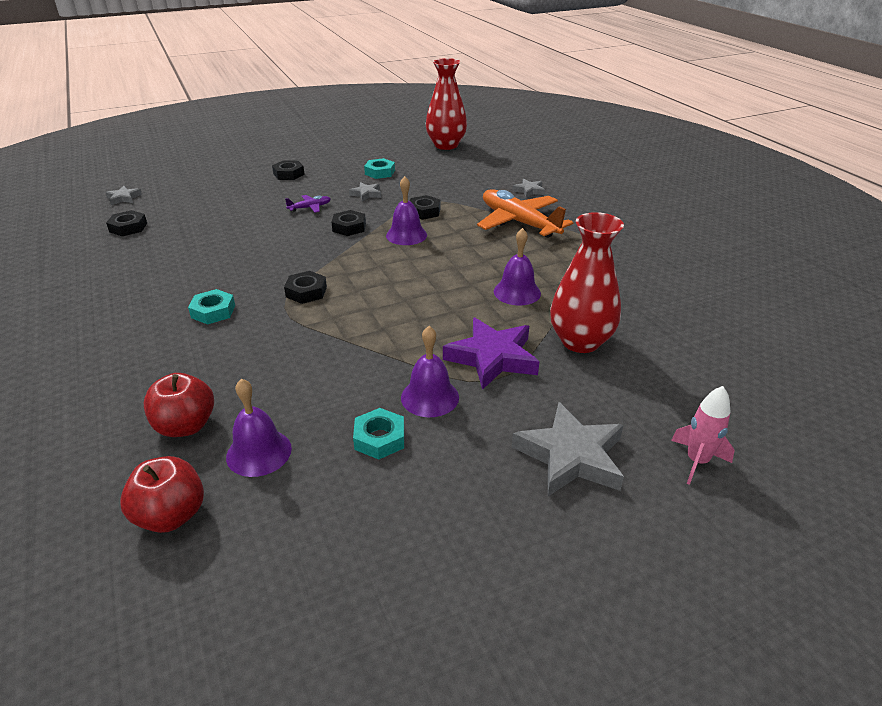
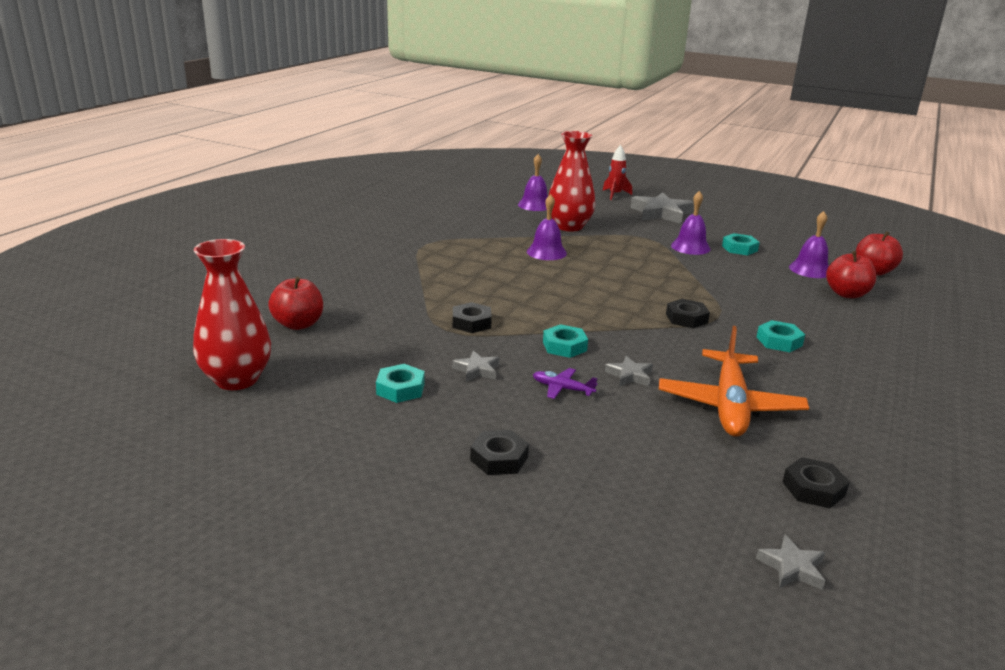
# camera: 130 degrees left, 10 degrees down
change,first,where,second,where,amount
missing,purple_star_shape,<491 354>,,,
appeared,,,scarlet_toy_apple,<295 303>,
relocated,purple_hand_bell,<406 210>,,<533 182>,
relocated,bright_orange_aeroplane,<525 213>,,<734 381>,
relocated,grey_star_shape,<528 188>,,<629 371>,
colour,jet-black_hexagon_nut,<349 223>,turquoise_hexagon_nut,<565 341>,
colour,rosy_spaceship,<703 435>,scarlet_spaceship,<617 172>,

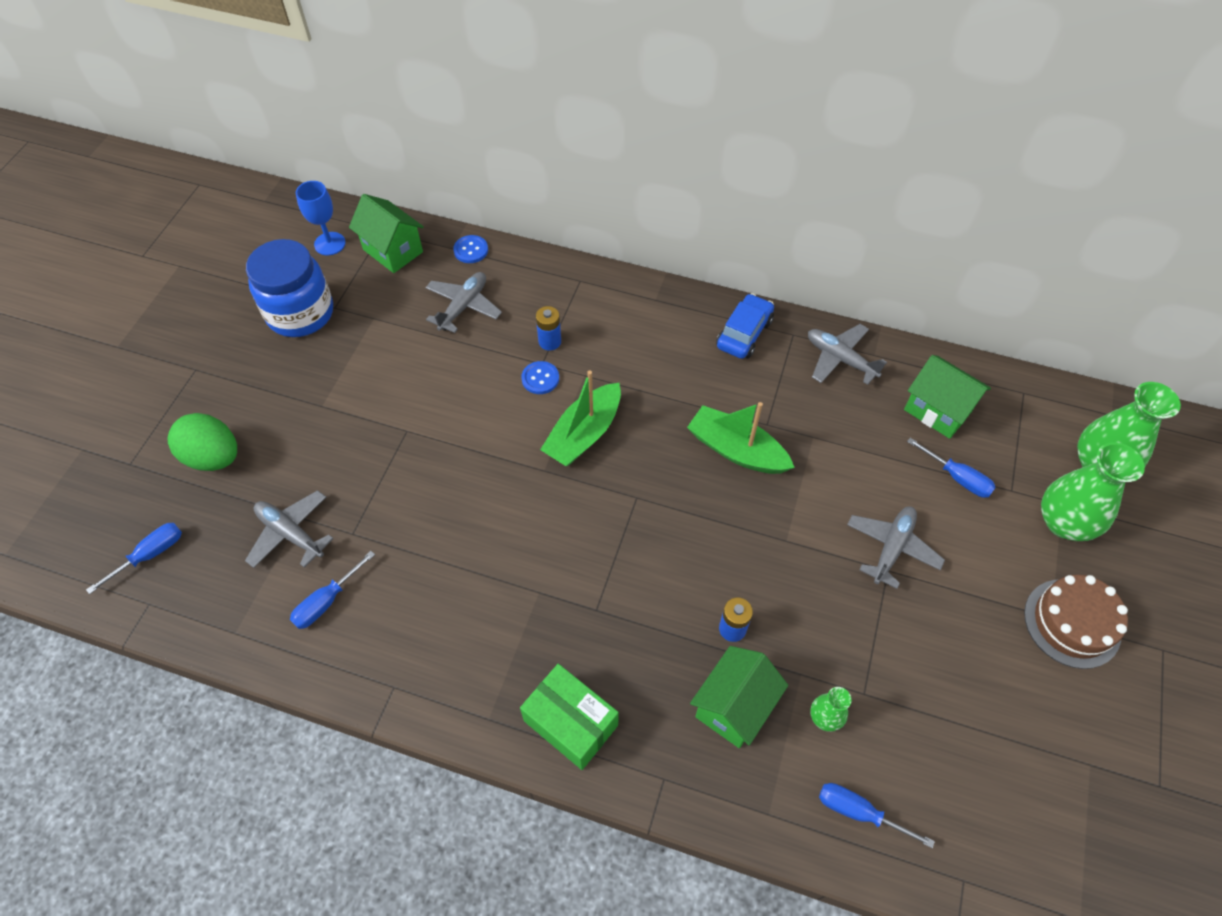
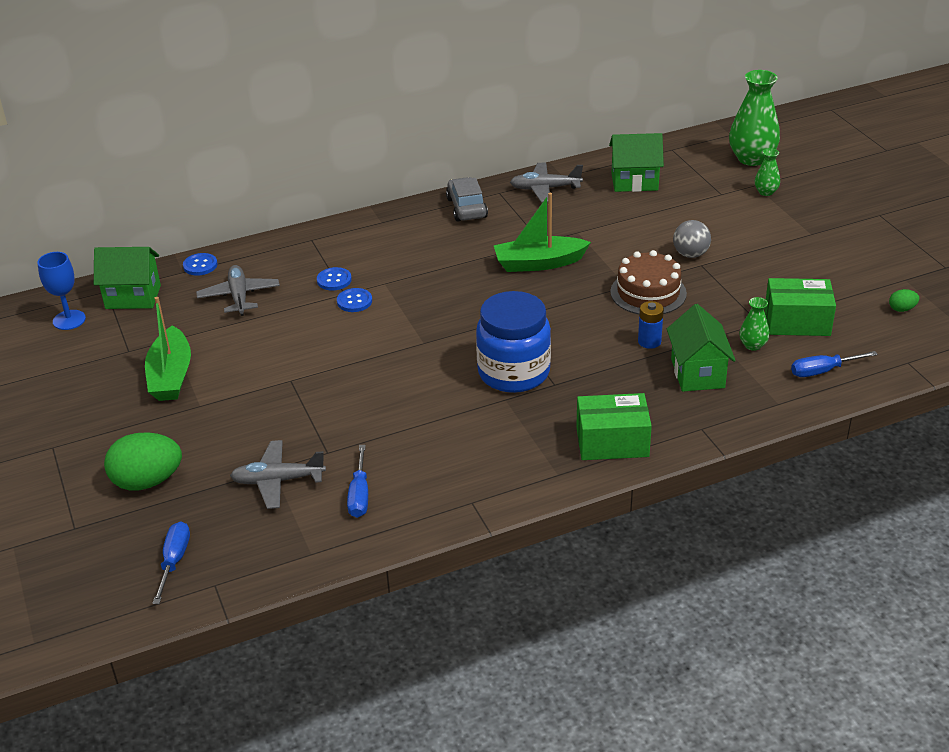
# camera: 40 degrees left, 20 degrees down
change,first,where,second,where,amount
missing,royal_blue_flat_screwdriver,<951 468>,,,
appeared,,,leaf-green_parcel,<800 307>,
appeared,,,leaf-green_egg_shape,<904 300>,
relocated,royal_blue_preserve_jar,<289 288>,,<513 342>,
relocated,leaf-green_toy_boat,<580 418>,,<168 349>,
relocated,brown_layer_cake,<1076 622>,,<648 282>,
exchanged,royal_blue_AA_battery,<548 328>,royal_blue_button,<334 279>,
exchanged,grey_aeroplane,<896 547>,grey_ball,<692 239>,
colour,royal_blue_car,<745 326>,grey_car,<467 199>,
size,leaf-green_vase,<1093 491>,,<767 172>,x0.49

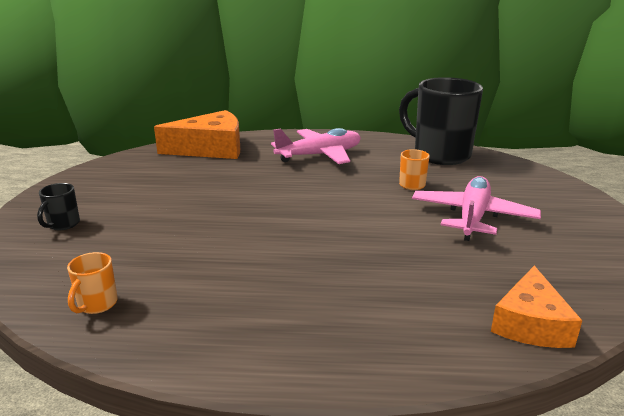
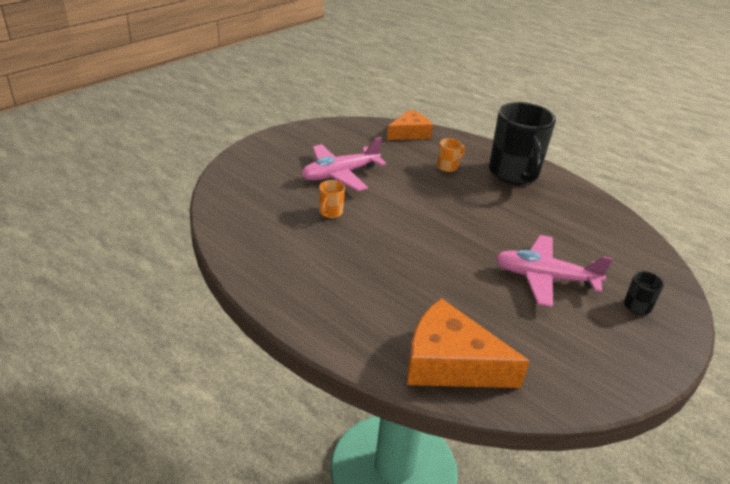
# camera: 145 degrees left, 10 degrees up
change,first,where,second,where,amount
relocated,bright_orange_tea_mug,<92 283>,,<451 155>,
relocated,rosy_aeroplane,<316 146>,,<554 271>,
relocated,jet-black_tea_mug,<441 121>,,<522 143>,

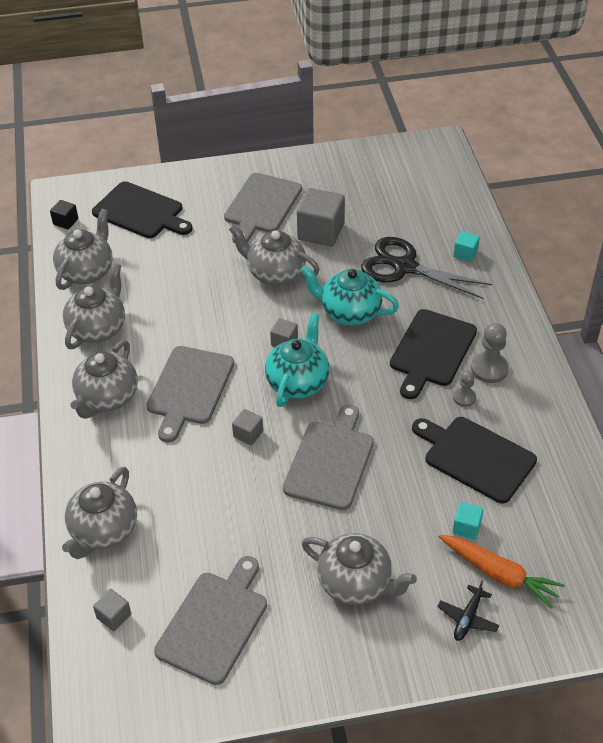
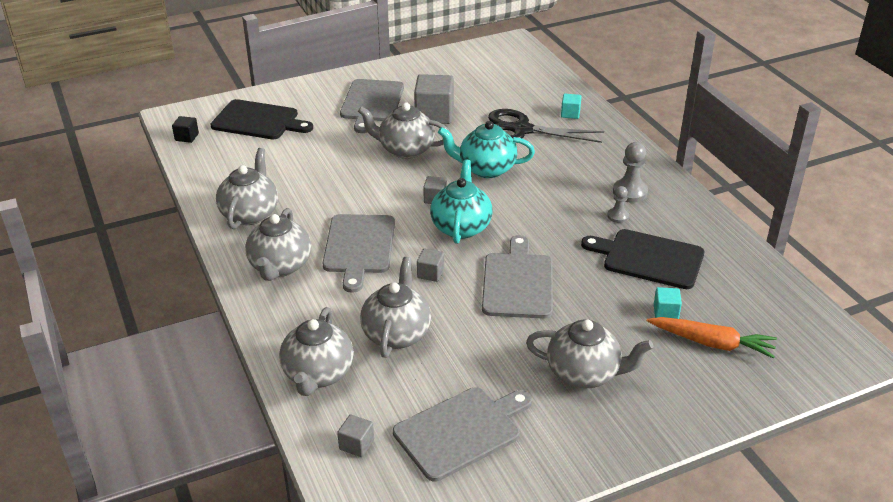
# camera: 15 degrees left, 10 degrees down
change,first,where,second,where,amount
missing,jet-black_bread_board,<433 354>,,,
missing,jet-black_aeroplane,<468 611>,,,
relocated,grey_china_teapot,<83 249>,,<395 307>,
spun,grey_bread_board,<210 620>,,<462 434>,45 degrees clockwise

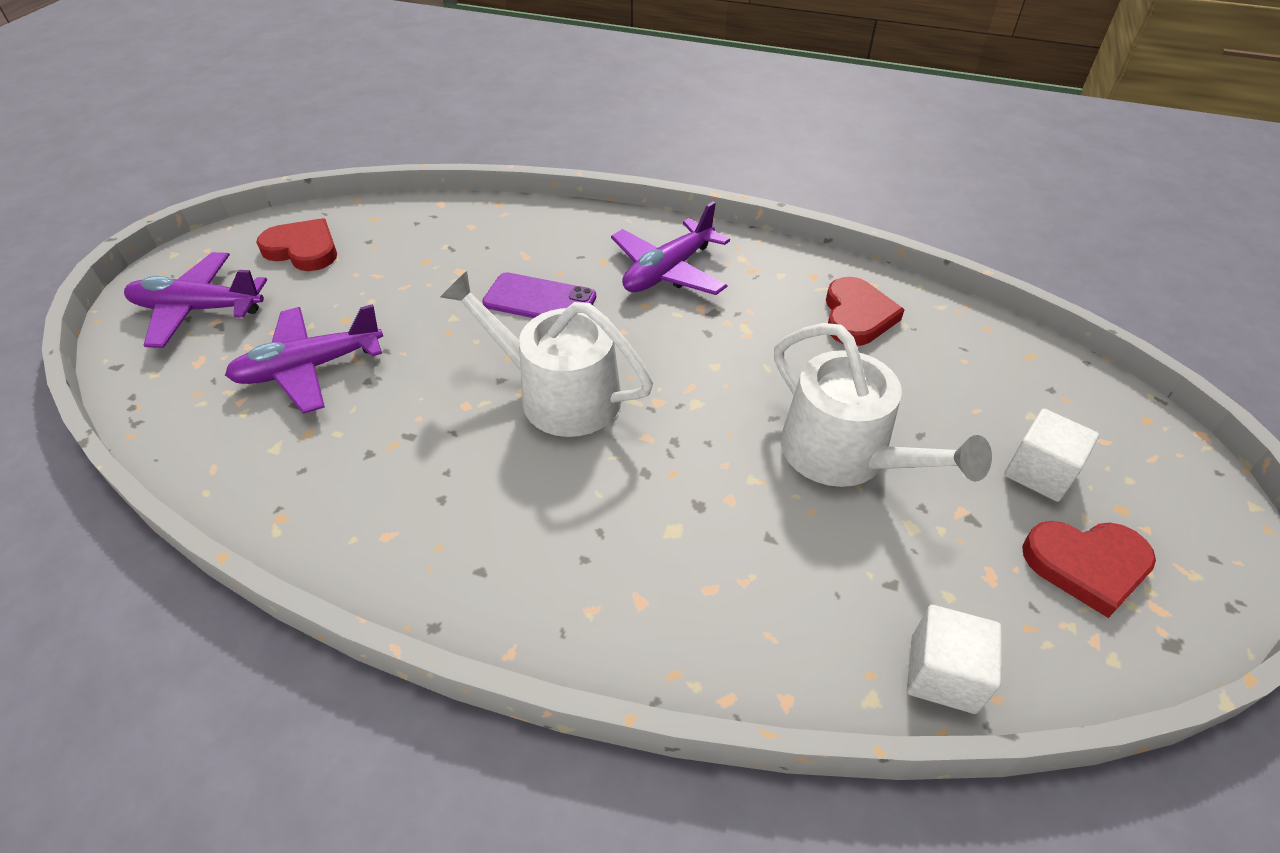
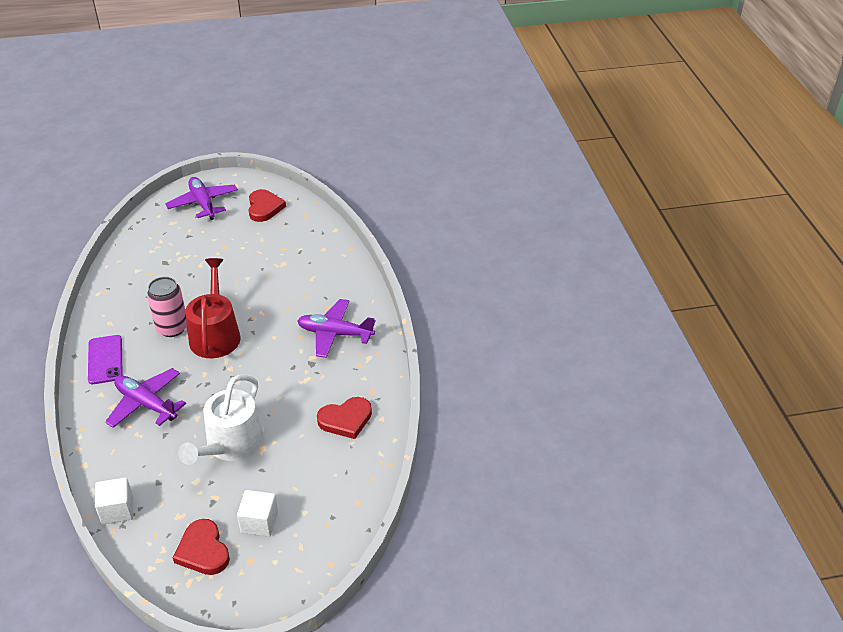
# camera: 60 degrees right, 5 degrees down
change,first,where,second,where,amount
appeared,,,rosy_tin,<167 307>,
relocated,purple_aeroplane,<304 359>,,<145 398>,
relocated,purple_phone,<539 295>,,<105 359>,
colour,white_watering_can,<547 354>,scarlet_watering_can,<212 308>,

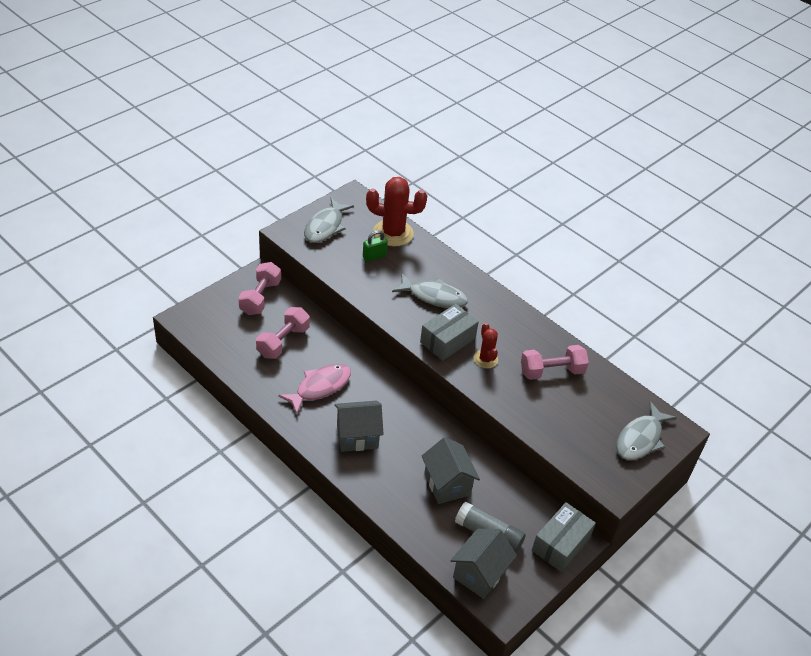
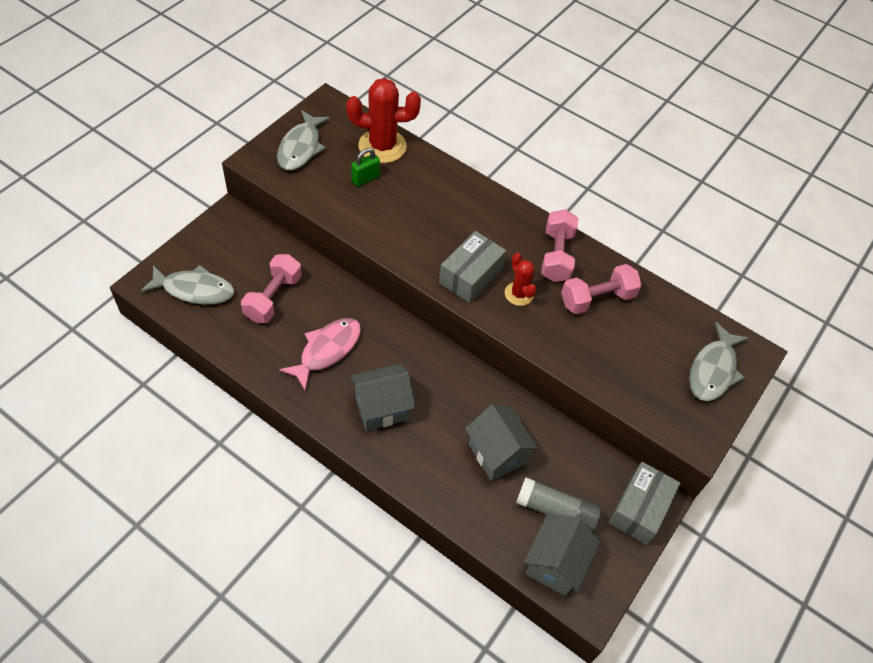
# camera: 10 degrees left, 10 degrees up
change,first,where,second,where,amount
relocated,rosy_hand_weight,<259 288>,,<559 245>,
relocated,grey_fish,<430 290>,,<187 285>,

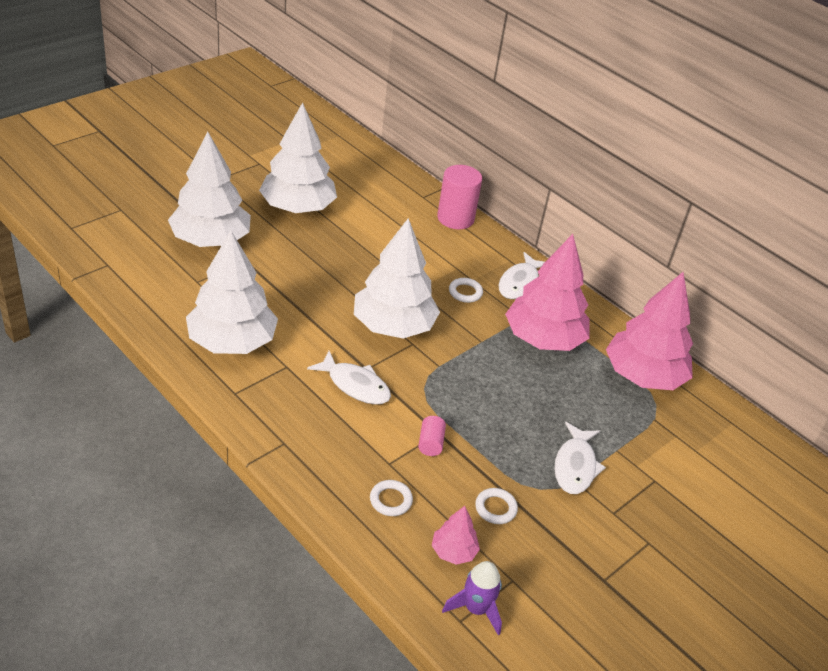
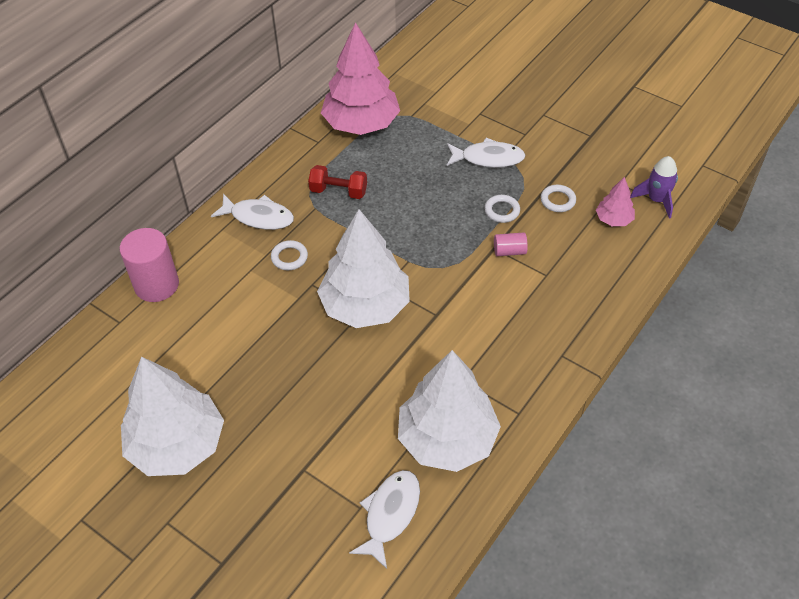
# camera: 95 degrees left, 10 degrees up
change,first,where,second,where,amount
missing,white_tree,<209 189>,,,
relocated,white_fish,<349 378>,,<384 519>,
relocated,white_ring,<391 498>,,<502 209>,
exchanged,rosy_tree,<547 292>,scarlet_hand_weight,<337 182>,

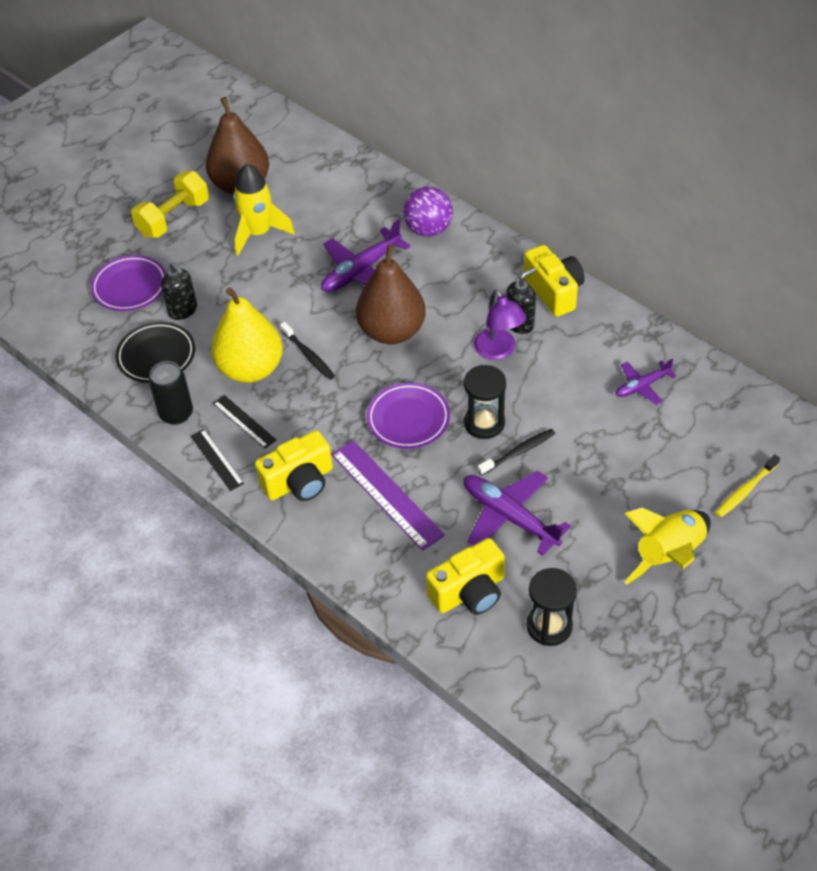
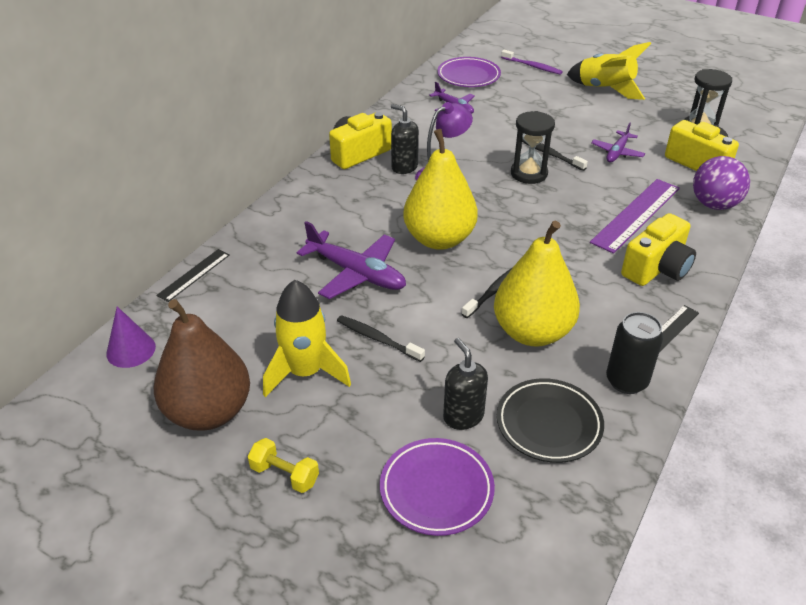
# camera: 105 degrees left, 10 degrees down
change,first,where,second,where,amount
appeared,,,purple_cone_shape,<131 337>,
appeared,,,jet-black_dental_brush,<381 338>,
relocated,jet-black_ruler,<244 422>,,<193 275>,
relocated,purple_flat_dish,<408 416>,,<469 72>,
relocated,purple_ball,<428 211>,,<721 183>,
colour,brown_pear,<391 294>,yellow_pear,<440 189>,
colour,yellow_dental_brush,<747 486>,purple_dental_brush,<532 62>,
spun,jet-black_soap_pump,<179 291>,,<465 384>,60 degrees counterclockwise
spun,yellow_photo_camera,<294 465>,,<658 249>,90 degrees clockwise
size,yellow_hand_weight,<170 204>,,<283 465>,x0.57
size,purple_aeroplane,<517 513>,,<618 142>,x0.59

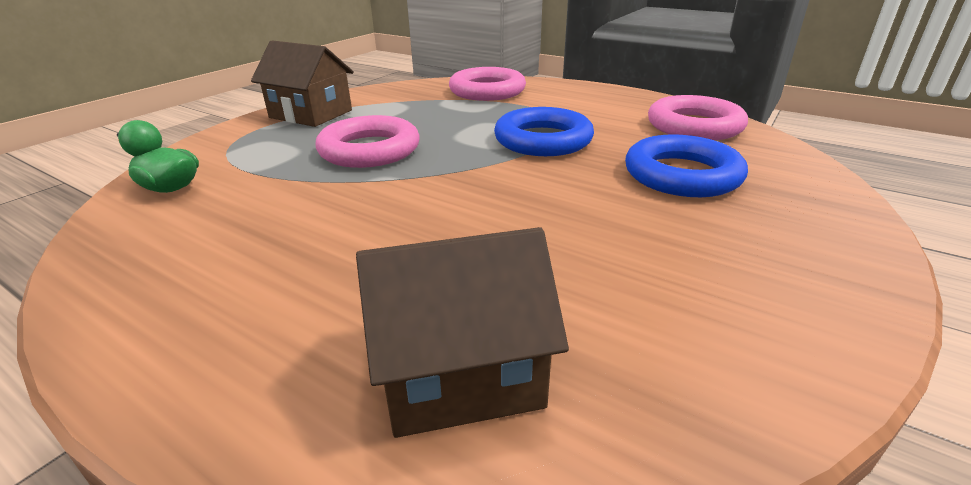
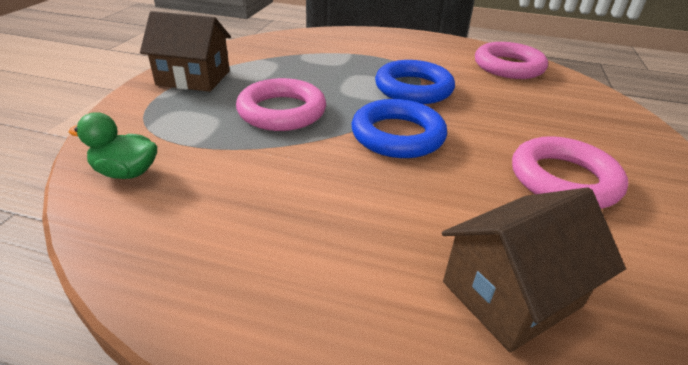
# camera: 20 degrees left, 5 degrees up
change,first,where,second,where,amount
relocated,rosy_ring,<487 84>,,<570 172>,
relocated,royal_blue_ring,<686 165>,,<399 128>,

